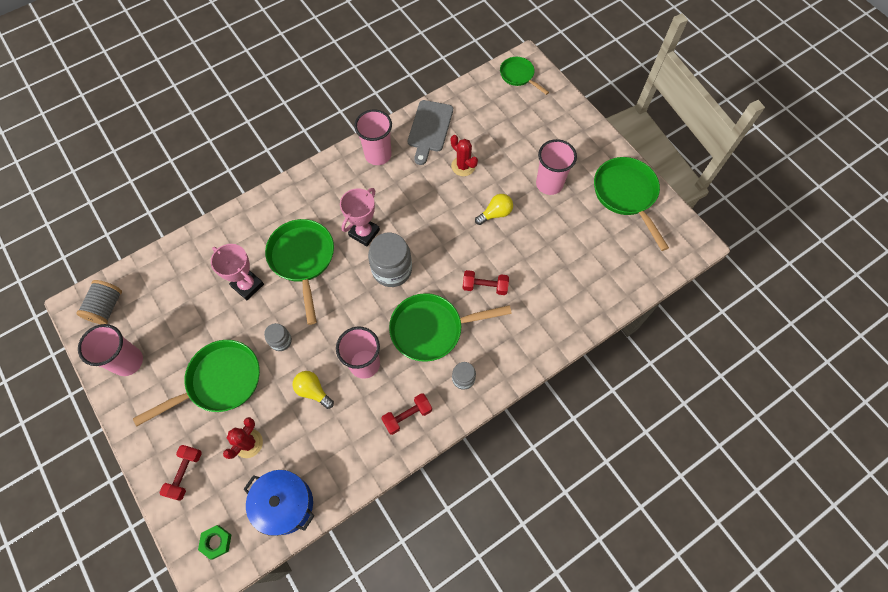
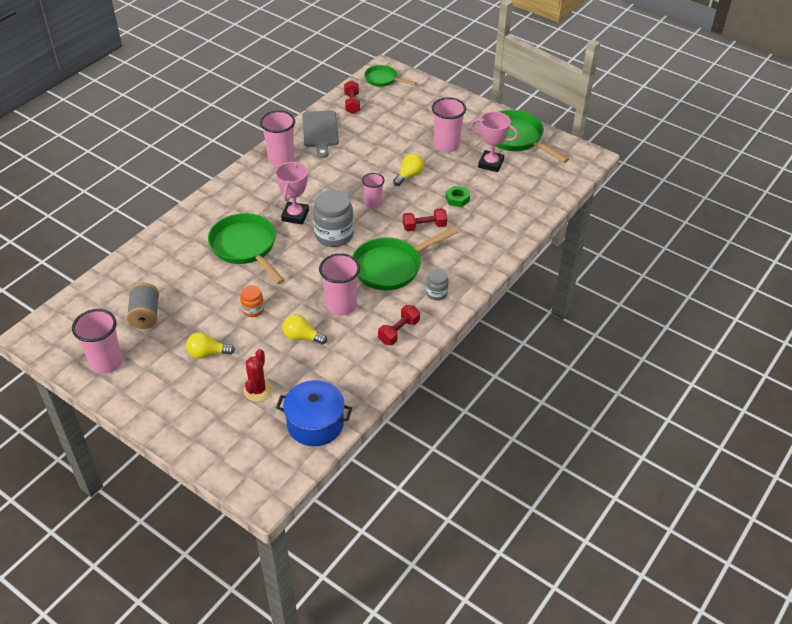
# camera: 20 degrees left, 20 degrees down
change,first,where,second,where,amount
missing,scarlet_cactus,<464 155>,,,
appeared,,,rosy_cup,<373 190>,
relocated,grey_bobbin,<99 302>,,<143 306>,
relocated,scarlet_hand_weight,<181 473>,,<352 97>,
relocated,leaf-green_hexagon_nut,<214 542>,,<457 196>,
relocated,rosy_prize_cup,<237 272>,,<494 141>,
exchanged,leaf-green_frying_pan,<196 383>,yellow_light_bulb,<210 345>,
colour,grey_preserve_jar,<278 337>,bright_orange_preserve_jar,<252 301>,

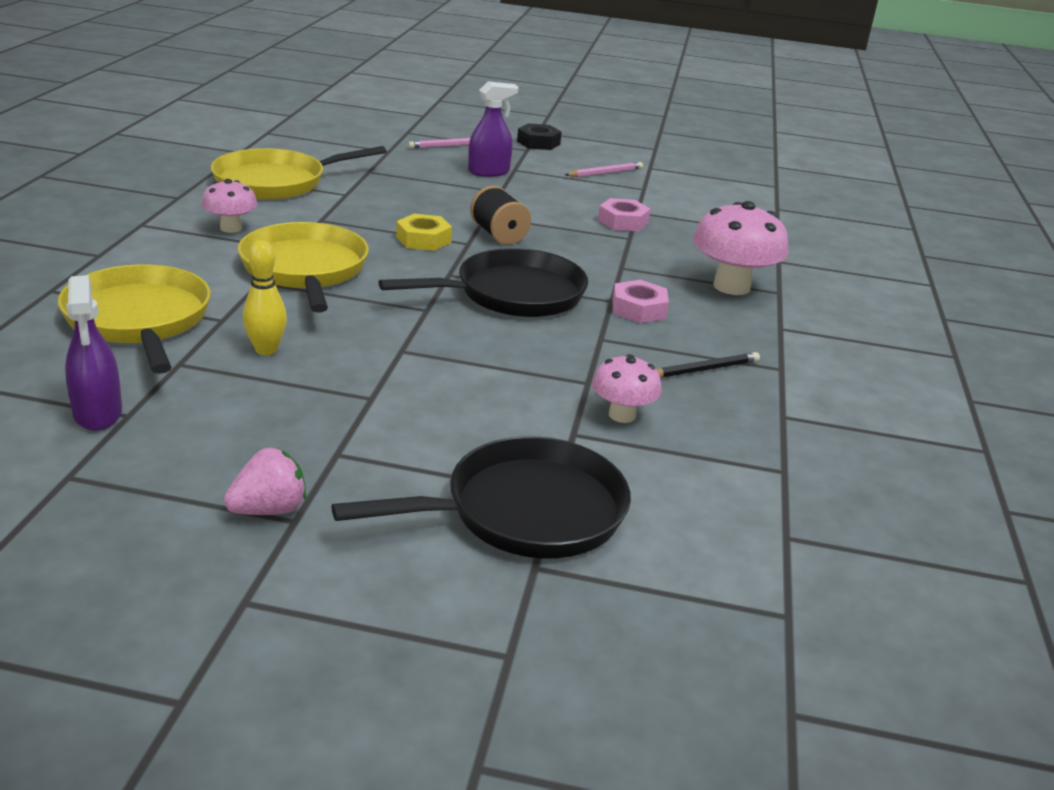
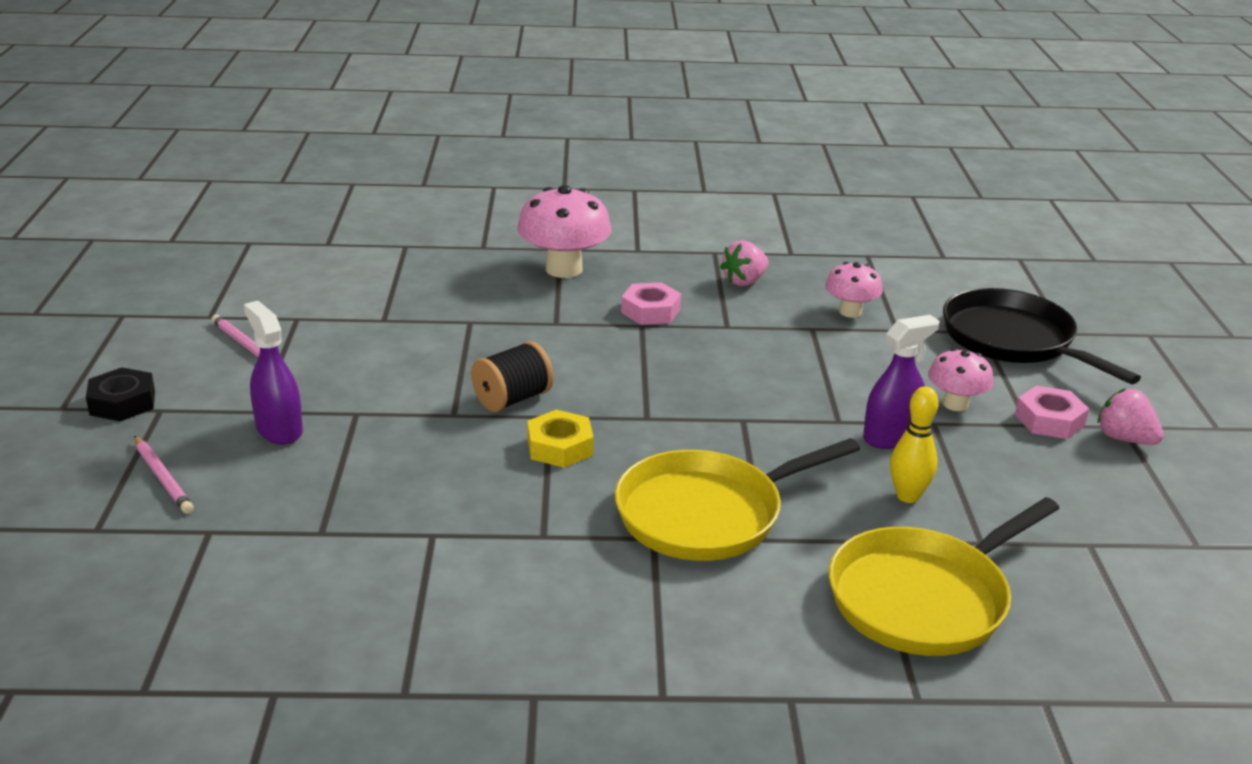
# camera: 100 degrees left, 0 degrees up
change,first,where,second,where,amount
missing,yellow_frying_pan,<298 173>,,,
missing,jet-black_frying_pan,<483 282>,,,
relocated,purple_spray_cleaner,<93 353>,,<901 382>,
relocated,rosy_toadstool,<229 206>,,<960 379>,
relocated,rosy_hexagon_nut,<624 215>,,<1052 412>,
exchanged,jet-black_lead_pencil,<708 365>,rosy_strawberry,<744 263>,

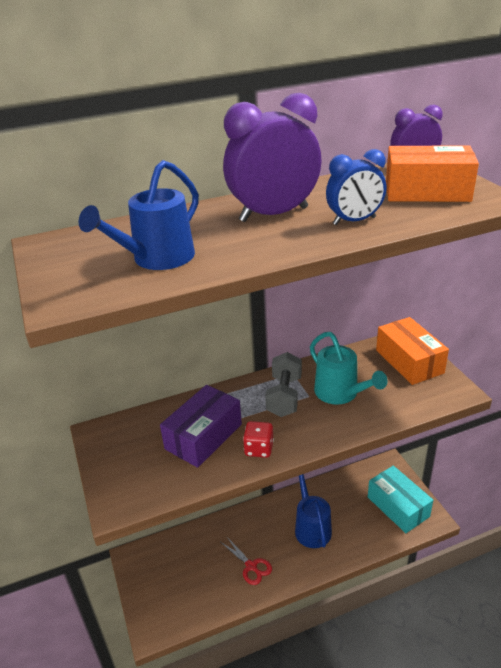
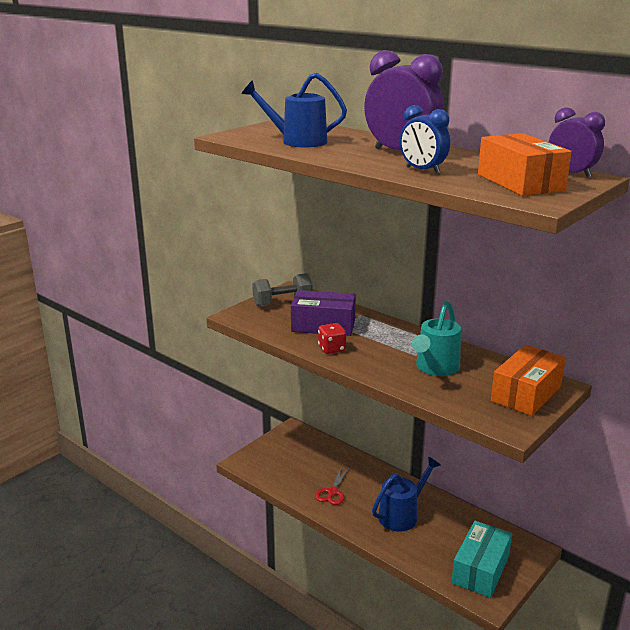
# camera: 60 degrees right, 10 degrees down
change,first,where,second,where,amount
relocated,grey_hand_weight,<283 384>,,<282 290>,

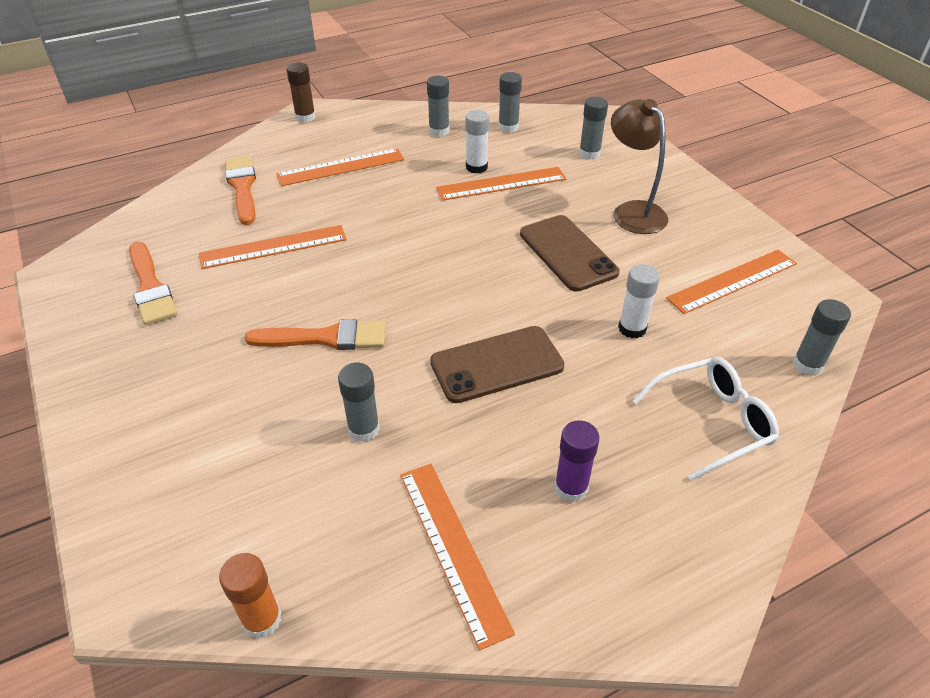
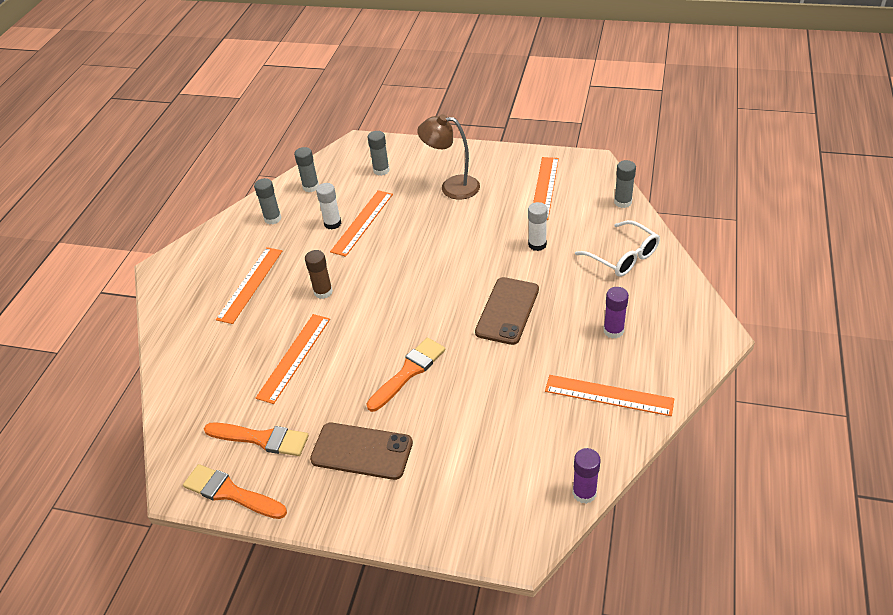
# camera: 45 degrees left, 0 degrees up
change,first,where,second,where,amount
missing,grey_glue_stick,<359 402>,,,
relocated,bright_orange_paint_brush,<240 190>,,<235 491>,
relocated,brown_glue_stick,<301 92>,,<319 274>,
relocated,brown_phone,<570 253>,,<361 451>,
colour,bright_orange_glue_stick,<250 596>,purple_glue_stick,<586 476>,
spun,white_spectacles,<706 419>,,<617 248>,120 degrees clockwise

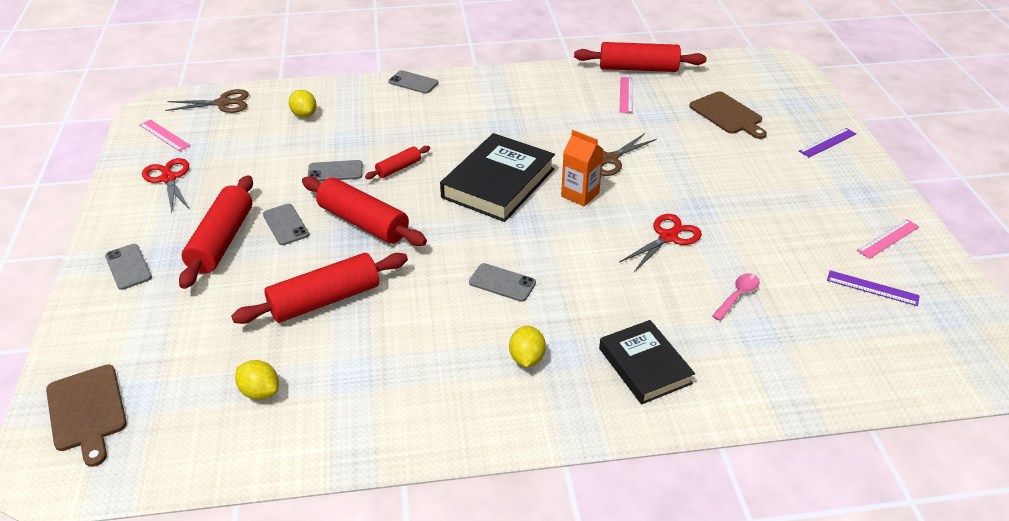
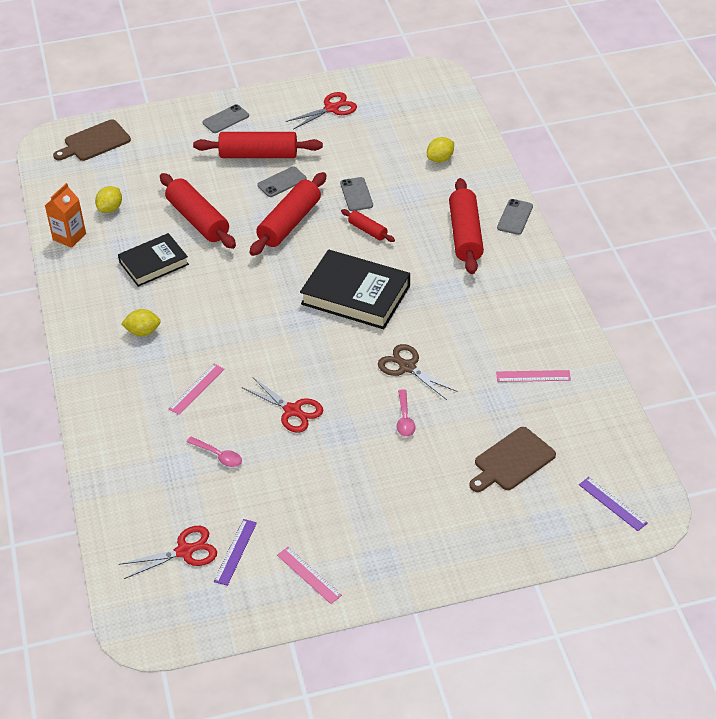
# camera: 85 degrees right, 5 degrees up
change,first,where,second,where,amount
missing,brown_pair_of_scissors,<207 101>,,,
missing,grey_phone,<502 282>,,,
appeared,,,scarlet_pair_of_scissors,<168 552>,
appeared,,,rosy_tablespoon,<406 413>,
relocated,rosy_ruler,<165 135>,,<196 389>,
relocated,bright_orange_milk_carton,<582 168>,,<65 215>,
relocated,scarlet_rolling_pin,<640 57>,,<466 226>,
relocated,jet-black_hardcover,<647 362>,,<153 260>,
relocated,purple_ruler,<827 142>,,<613 504>,

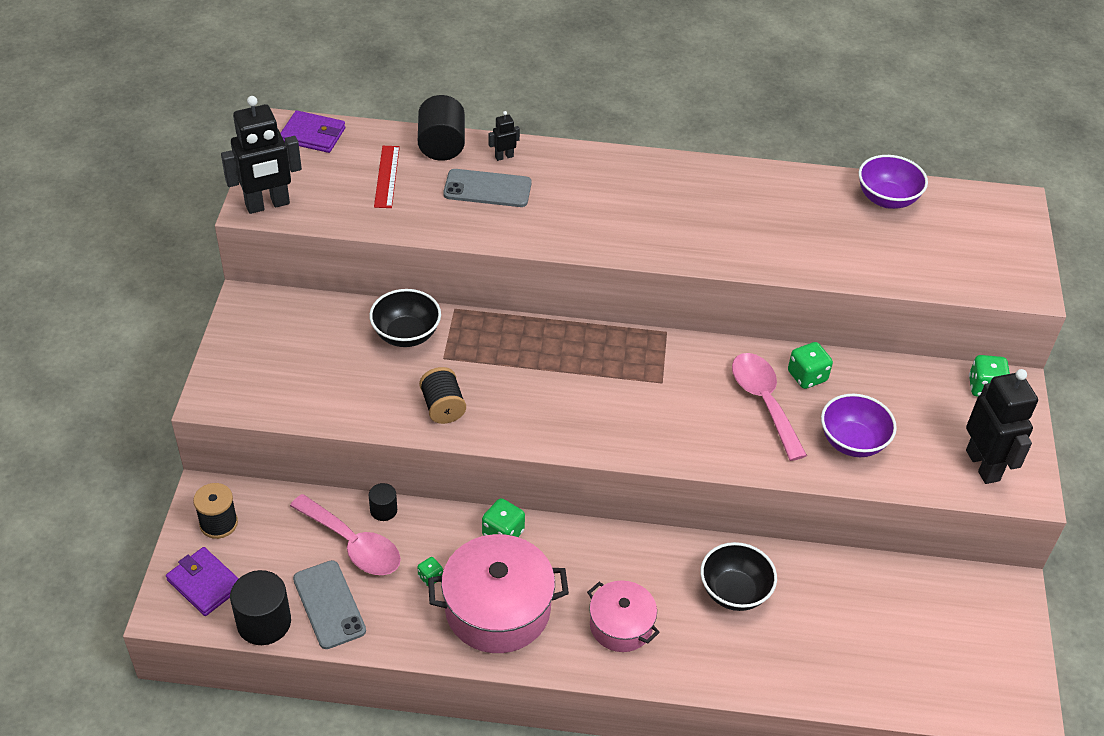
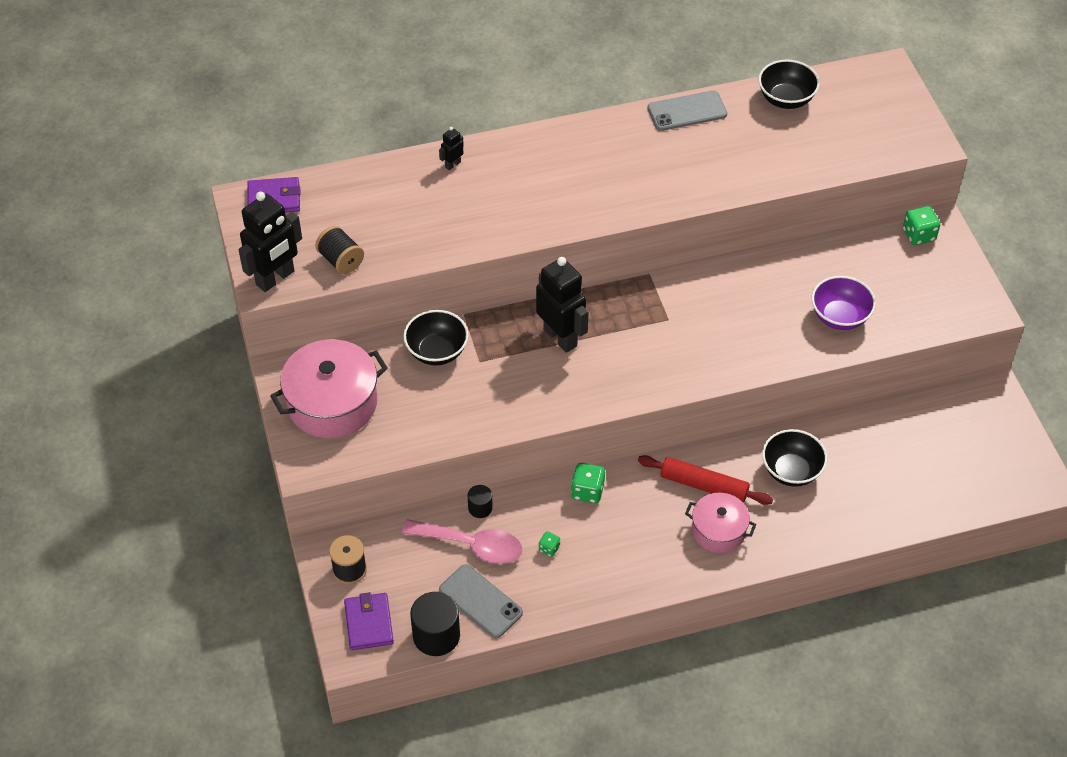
# camera: 20 degrees left, 5 degrees up
change,first,where,second,where,amount
missing,scarlet_ruler,<387 177>,,,
missing,jet-black_cylinder_shape,<441 128>,,,
missing,rosy_tablespoon,<769 407>,,,
missing,leaf-green_dice,<810 365>,,,
appeared,,,scarlet_rolling_pin,<705 480>,
relocated,jet-black_bobbin,<442 395>,,<339 250>,
relocated,rosy_cooking_pot,<498 593>,,<329 388>,
relocated,grey_phone,<487 188>,,<687 111>,
relocated,jet-black_robot_figure,<1002 426>,,<562 305>,
colour,purple_bowl,<893 182>,jet-black_bowl,<789 84>,
spun,purple_billfold,<202 581>,,<369 621>,60 degrees clockwise

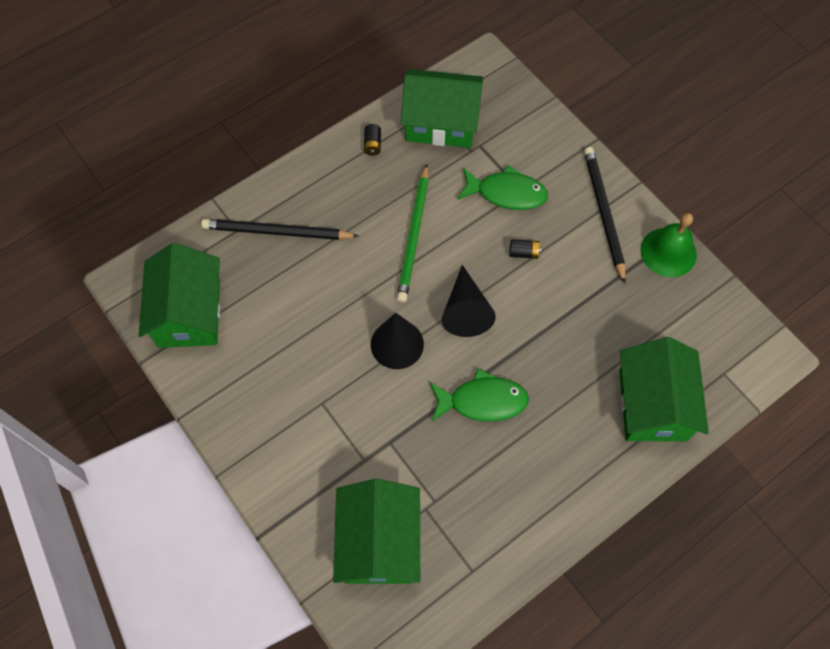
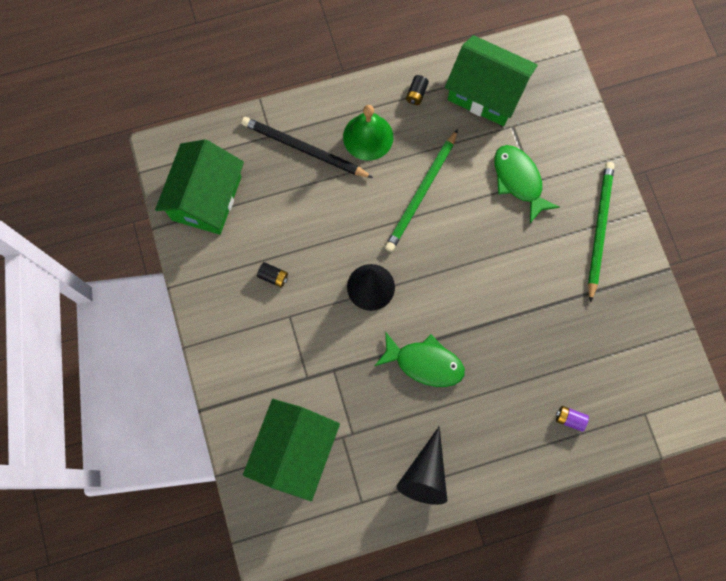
# camera: 20 degrees right, 10 degrees up
change,first,where,second,where,amount
relocated,jet-black_cone_shape,<469 301>,,<421 465>,
relocated,jet-black_AA_battery,<525 249>,,<272 274>,
relocated,leaf-green_hand_bell,<669 245>,,<368 133>,
exchanged,leaf-green_toy_house,<664 389>,purple_AA_battery,<572 419>,
colour,jet-black_lead_pencil,<605 215>,leaf-green_lead_pencil,<601 232>,
spun,leaf-green_fish,<502 187>,,<527 184>,150 degrees counterclockwise

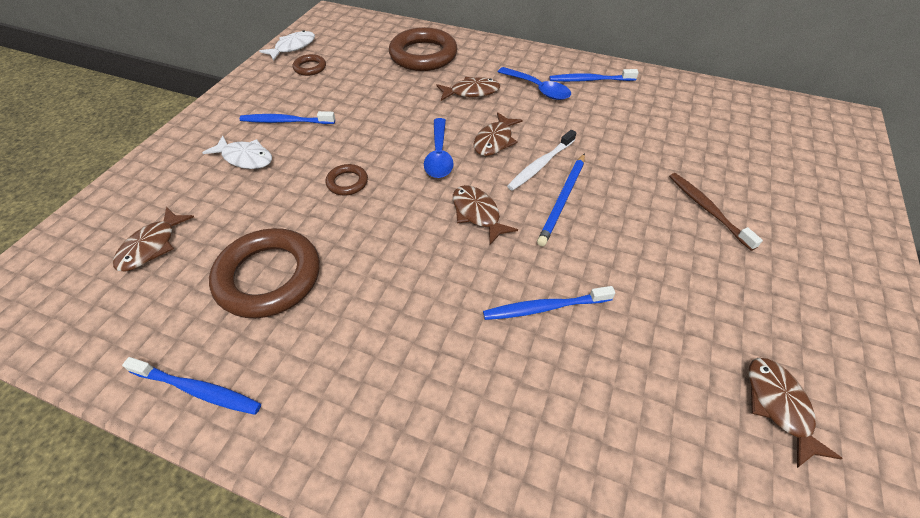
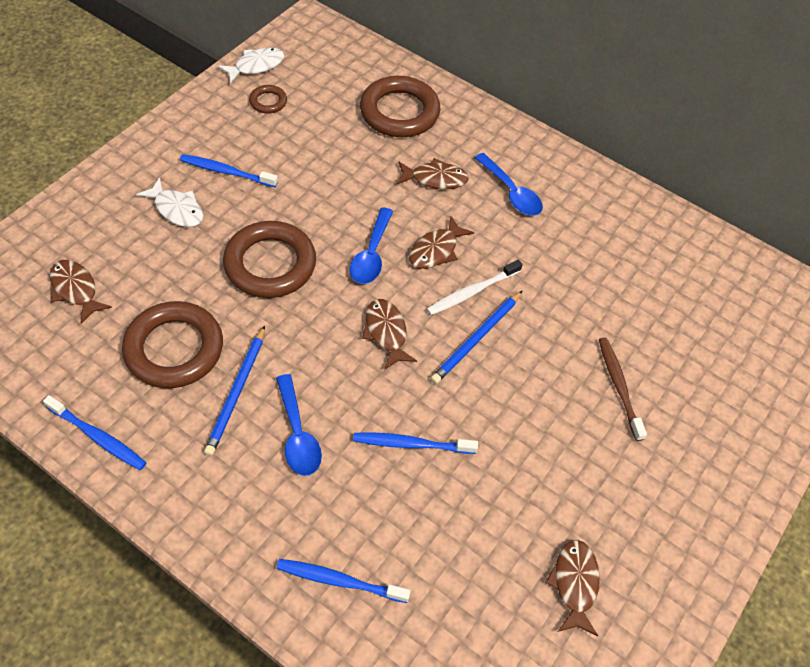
# camera: 10 degrees right, 5 degrees up
change,first,where,second,where,amount
appeared,,,royal_blue_lead_pencil,<234 391>,
appeared,,,royal_blue_tablespoon,<299 425>,
relocated,royal_blue_dental_brush,<594 75>,,<343 581>,
spun,brown_fish,<153 239>,,<81 292>,105 degrees clockwise
size,brown_ring,<346 179>,,<269 259>,x2.14

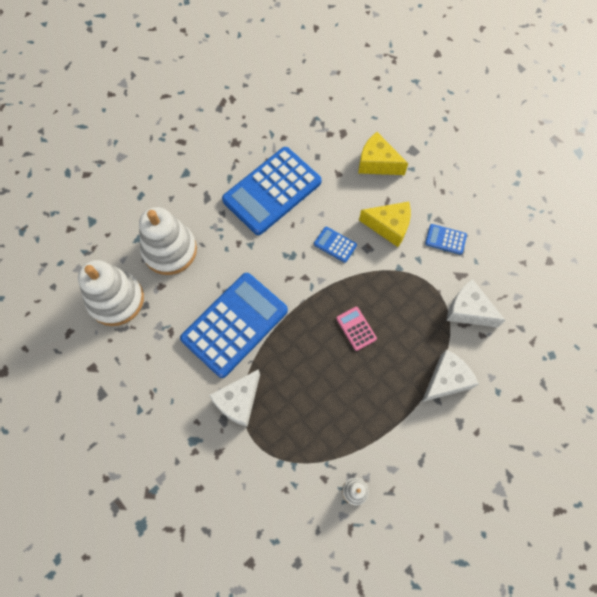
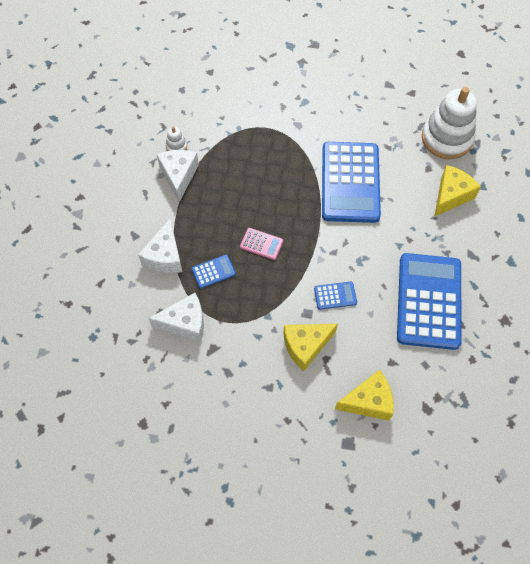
# camera: 140 degrees right, 5 degrees down
change,first,where,second,where,amount
relocated,white_cheese,<234 398>,,<178 176>,
relocated,royal_blue_pocket_calculator,<446 239>,,<213 271>,
exchanged,white_stacking_toy,<168 241>,yellow_cheese,<457 191>,

